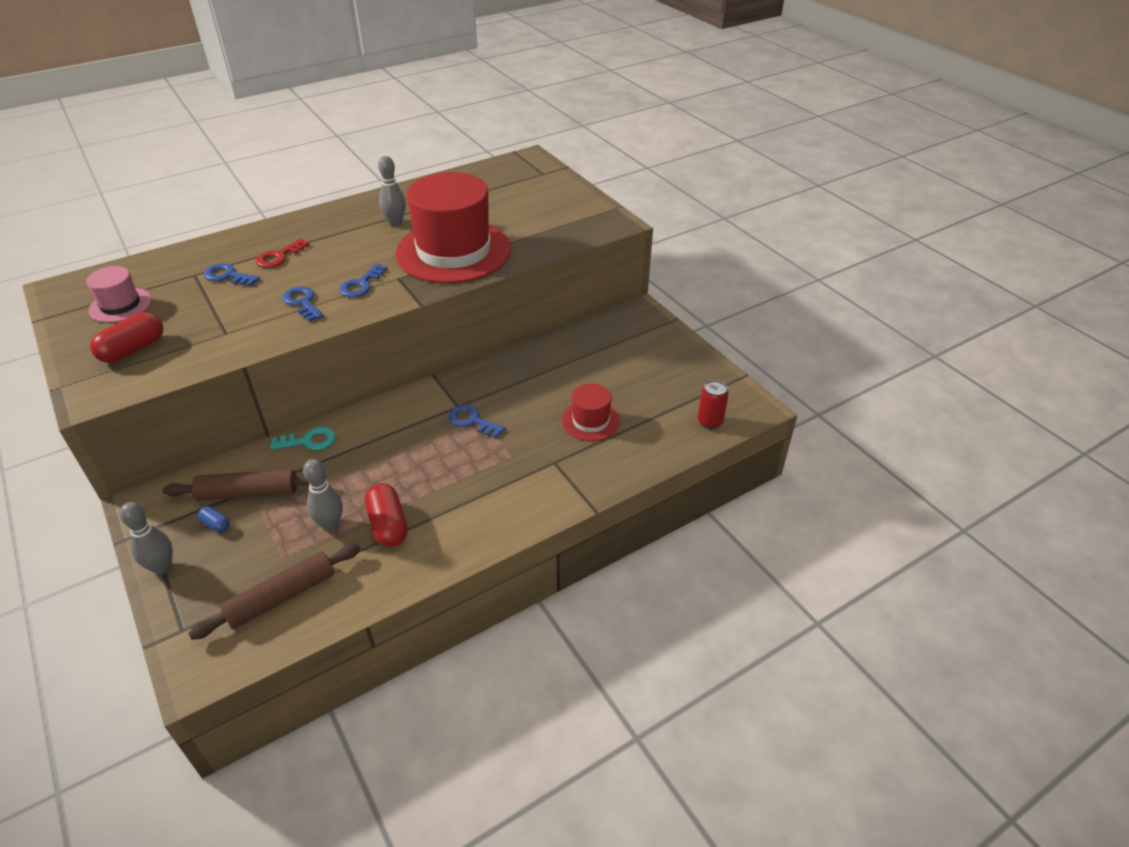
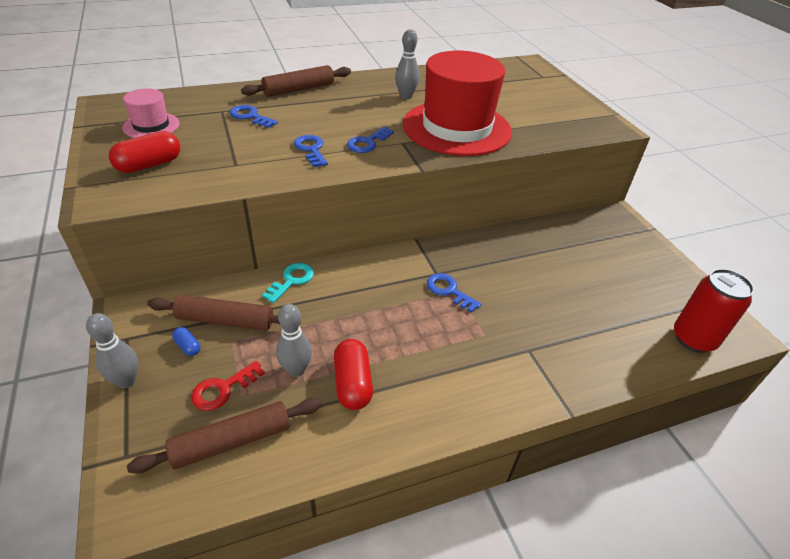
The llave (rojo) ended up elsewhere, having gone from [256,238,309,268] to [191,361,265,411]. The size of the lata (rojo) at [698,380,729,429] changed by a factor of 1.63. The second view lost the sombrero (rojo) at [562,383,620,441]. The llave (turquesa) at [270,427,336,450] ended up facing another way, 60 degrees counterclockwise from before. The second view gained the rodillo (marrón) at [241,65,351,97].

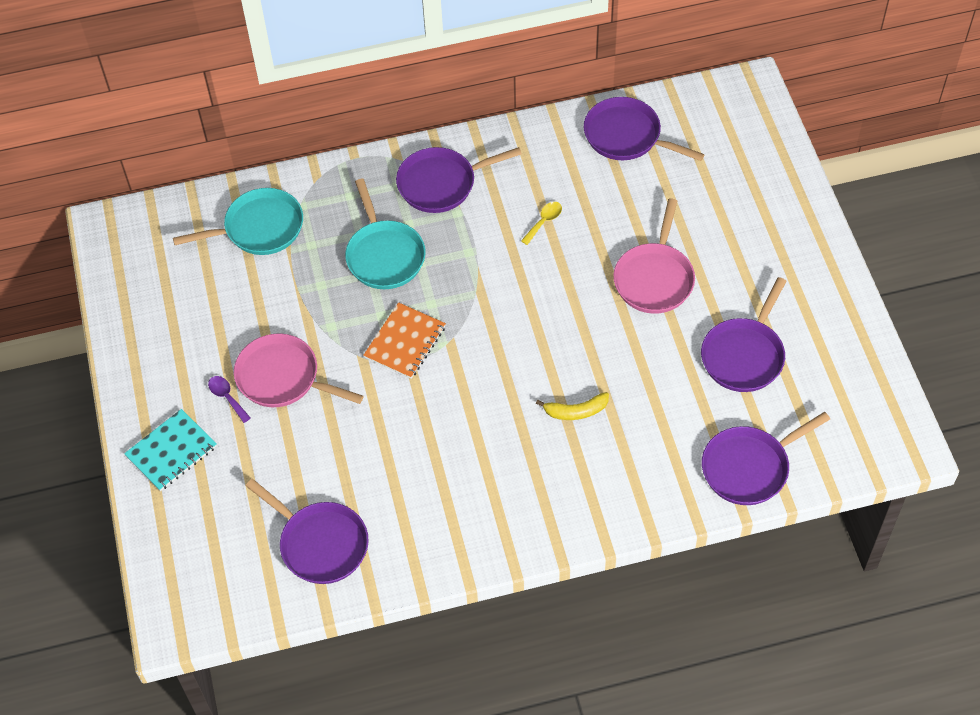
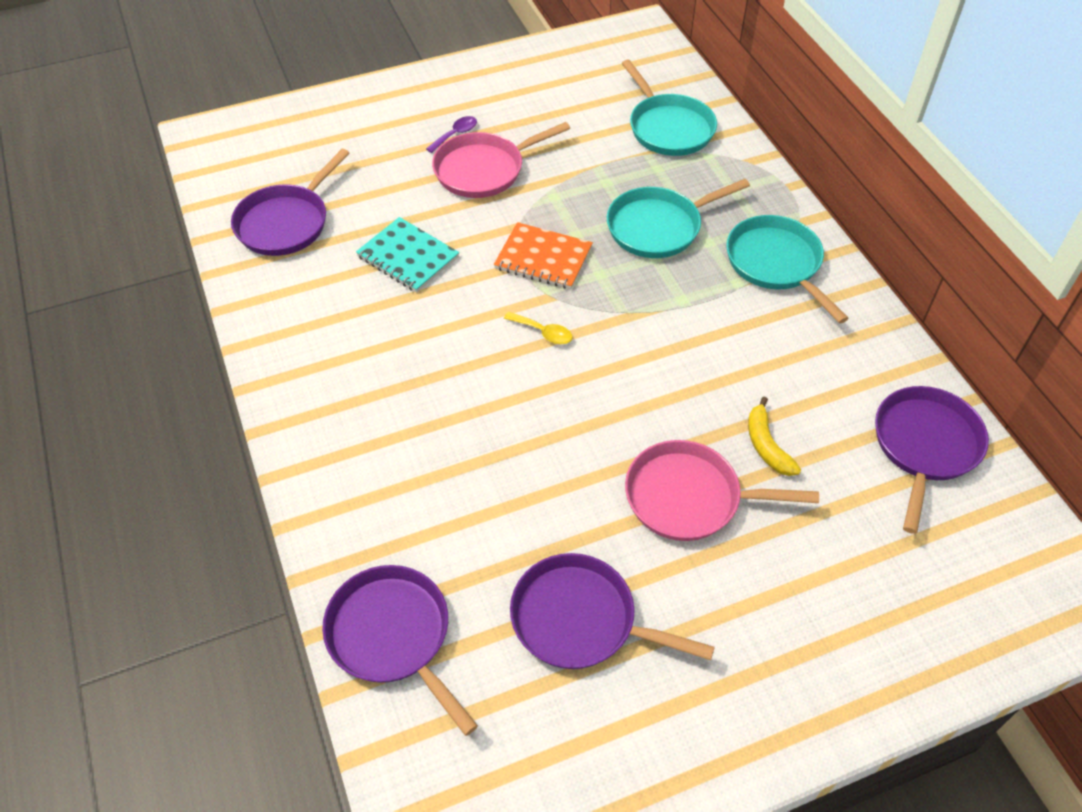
What was the sartén (morado) at [396,147,522,213] turned into the sartén (turquesa) at [726,215,849,323]. The cuchara (amarillo) ended up elsewhere, having gone from [521,202,562,245] to [504,312,573,344]. The sartén (rosa) at [234,334,364,407] ended up facing another way, 135 degrees counterclockwise from before. The plátano (amarillo) ended up elsewhere, having gone from [536,392,609,420] to [748,397,801,476]. The cuaderno (turquesa) ended up elsewhere, having gone from [124,409,217,491] to [356,217,459,293].

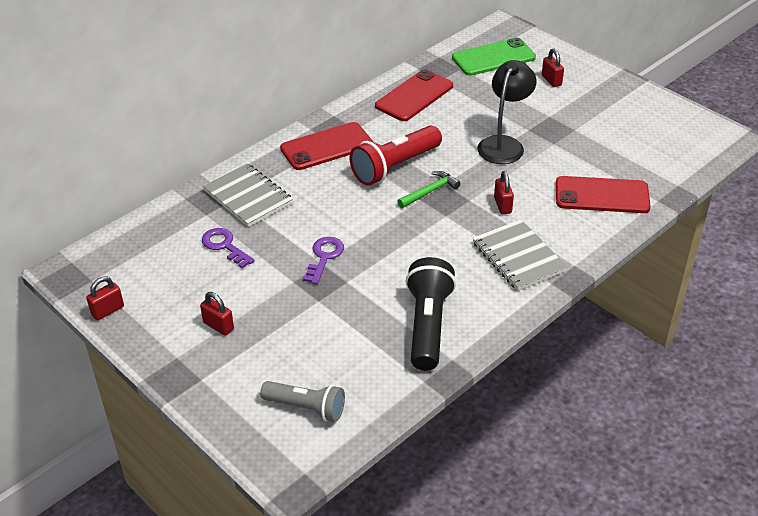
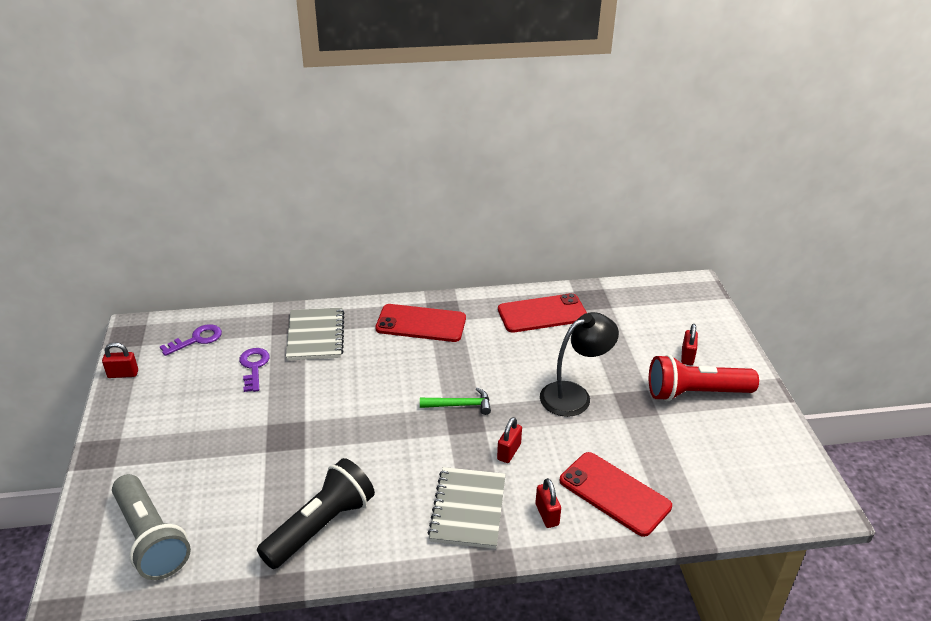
The second view lost the móvil (verde) at [452,38,536,76]. The lámpara de mano (rojo) ended up elsewhere, having gone from [350,125,442,186] to [649,354,759,401]. The llave (morado) ended up elsewhere, having gone from [303,237,344,284] to [160,324,222,356]. The candado (rojo) ended up elsewhere, having gone from [200,292,234,336] to [535,478,561,528]. The size of the lámpara de mano (gris) at [260,381,345,422] changed by a factor of 1.51.

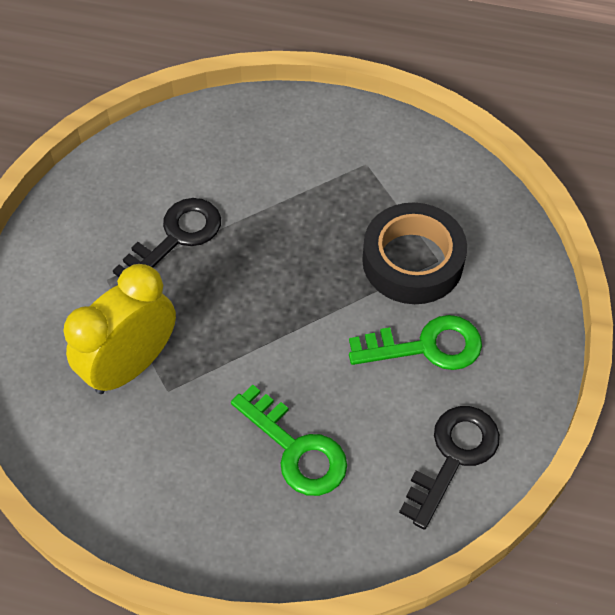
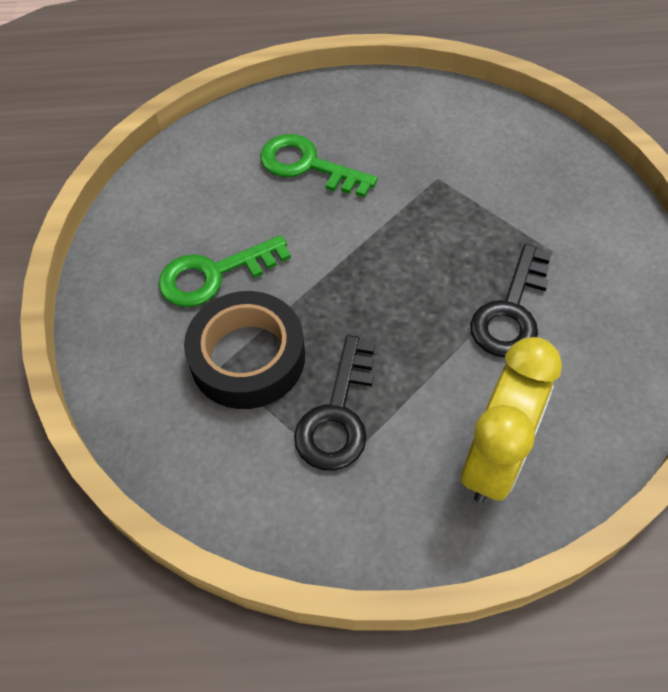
The despertador (amarillo) ended up elsewhere, having gone from [64,264,176,394] to [461,337,562,503]. The llave (negro) ended up elsewhere, having gone from [399,406,500,530] to [294,335,375,470].

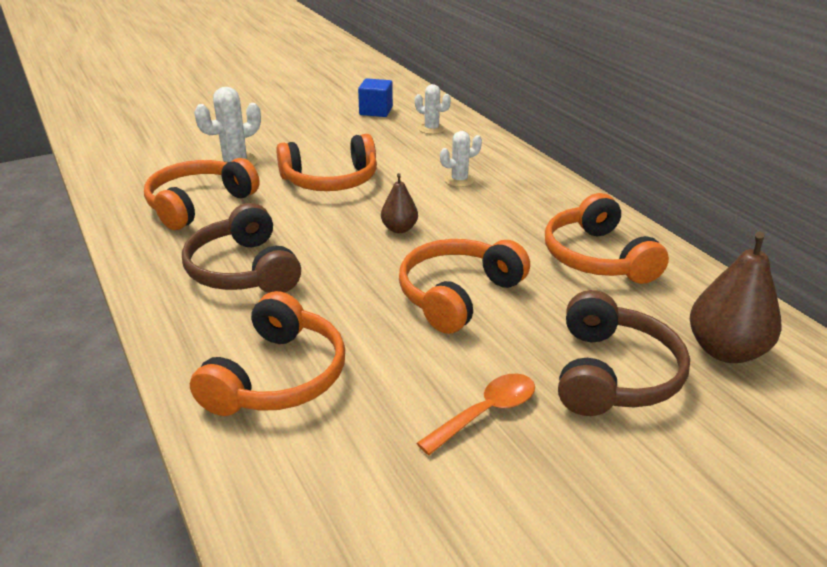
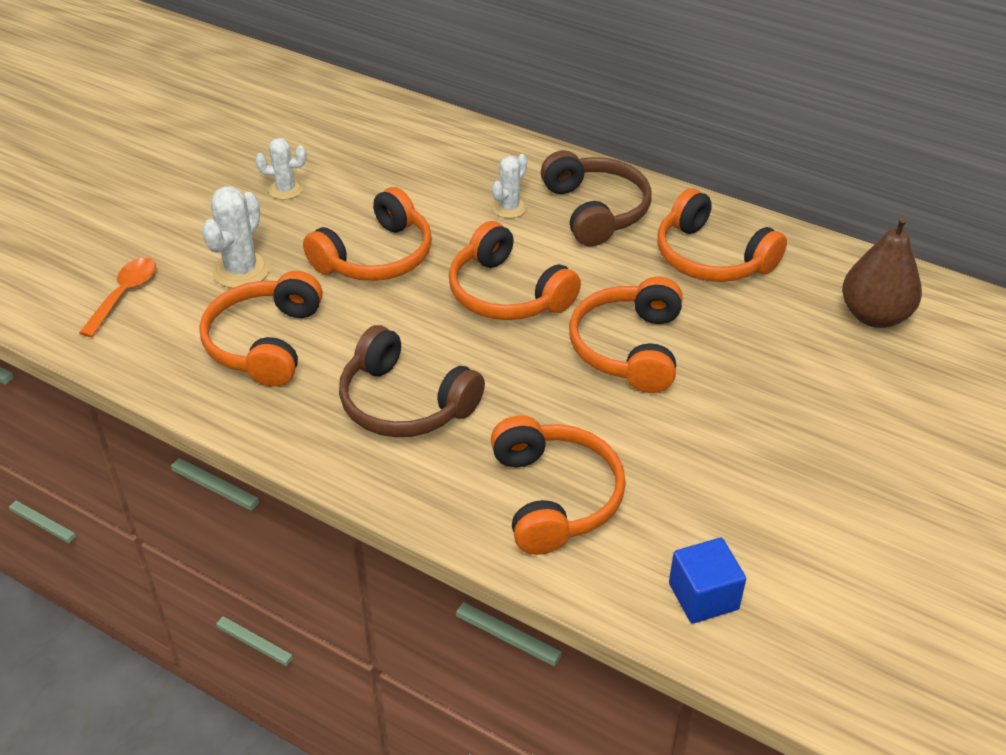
The cubo (azul) ended up elsewhere, having gone from [358,78,393,117] to [669,538,746,624]. The cactus (blanco) ended up elsewhere, having gone from [415,84,451,134] to [255,138,307,200]. Where the pera (marrón) stood at [381,173,418,233], the auriculares (naranja) came to stand at [449,221,581,320]. The auriculares (marrón) ended up elsewhere, having gone from [558,290,690,416] to [541,150,651,246]. The cuchara (naranja) ended up elsewhere, having gone from [417,374,535,455] to [79,258,156,337].

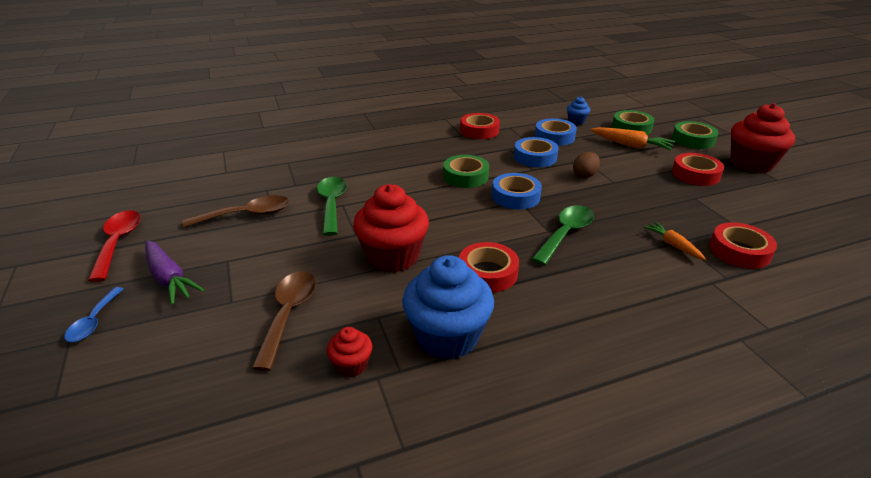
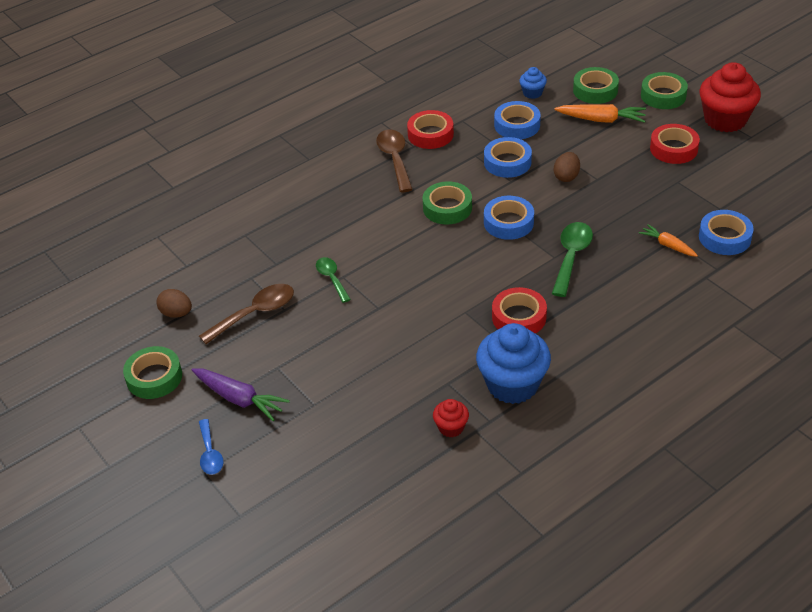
The size of the cuchara (verde) at [317,177,347,236] changed by a factor of 0.63. The second view lost the magdalena (rojo) at [353,184,429,272]. Where the cuchara (rojo) stood at [88,210,141,282], the cinta adhesiva (verde) came to stand at [123,346,182,399]. What was the cinta adhesiva (rojo) at [709,222,777,269] turned into the cinta adhesiva (azul) at [699,210,754,255]. The cuchara (marrón) ended up elsewhere, having gone from [252,271,316,371] to [376,130,413,192]. The second view gained the huevo (marrón) at [156,289,192,318].

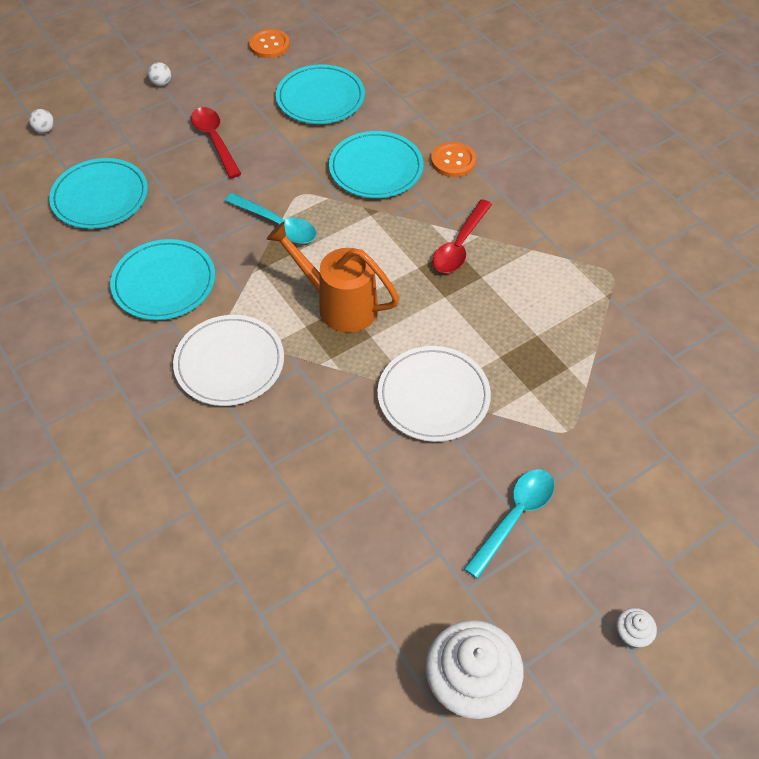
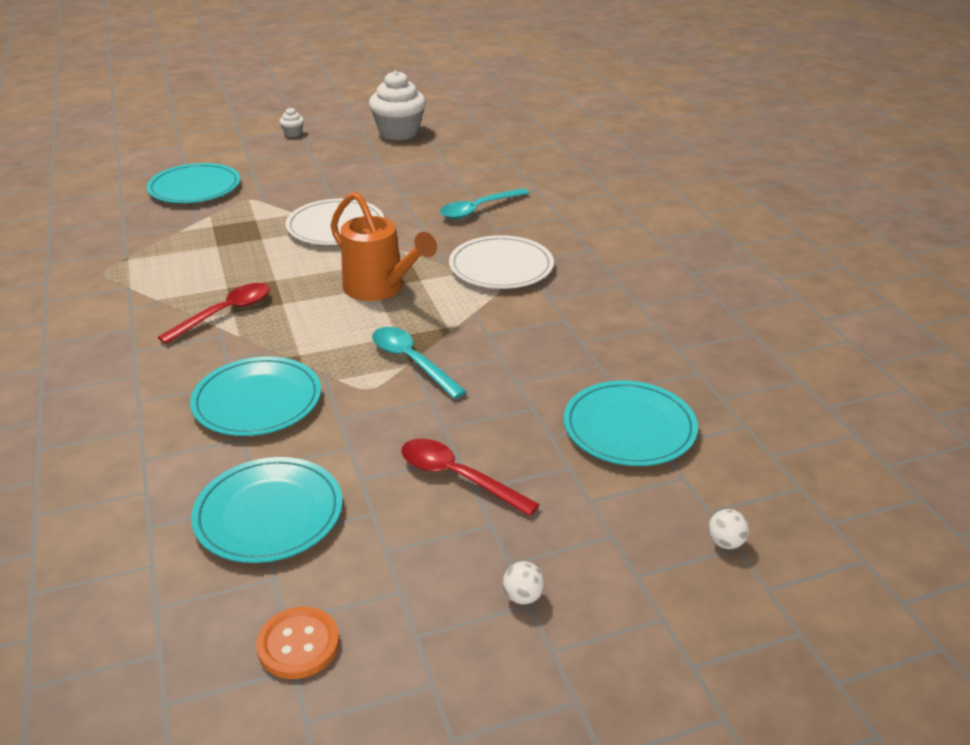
The cuchara (rojo) at [191,107,241,178] ended up facing another way, 135 degrees clockwise from before. The second view lost the botón (naranja) at [431,142,476,177]. The plato (turquesa) ended up elsewhere, having gone from [110,239,215,320] to [147,163,240,203]. The cuchara (turquesa) ended up elsewhere, having gone from [464,469,555,579] to [440,188,529,219].

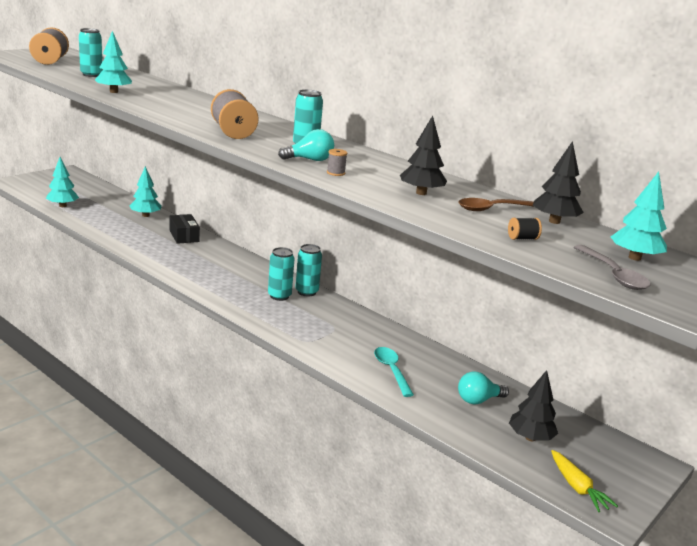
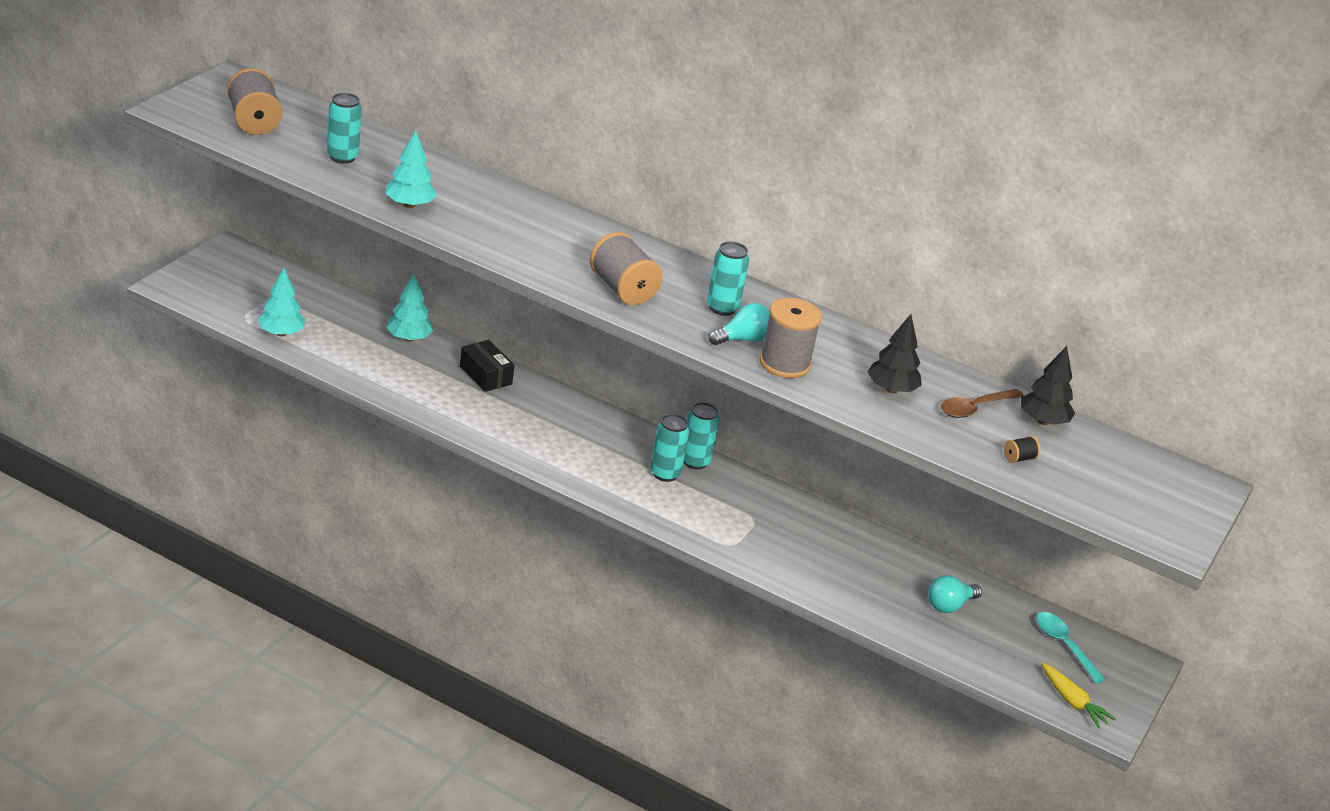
The size of the carrete (gris) at [327,149,347,176] changed by a factor of 2.32. The second view lost the árbol (turquesa) at [610,172,667,261]. The second view lost the cuchara (gris) at [574,245,651,290]. The cuchara (turquesa) ended up elsewhere, having gone from [374,347,414,397] to [1036,612,1106,683]. The second view lost the árbol (negro) at [509,370,558,441].

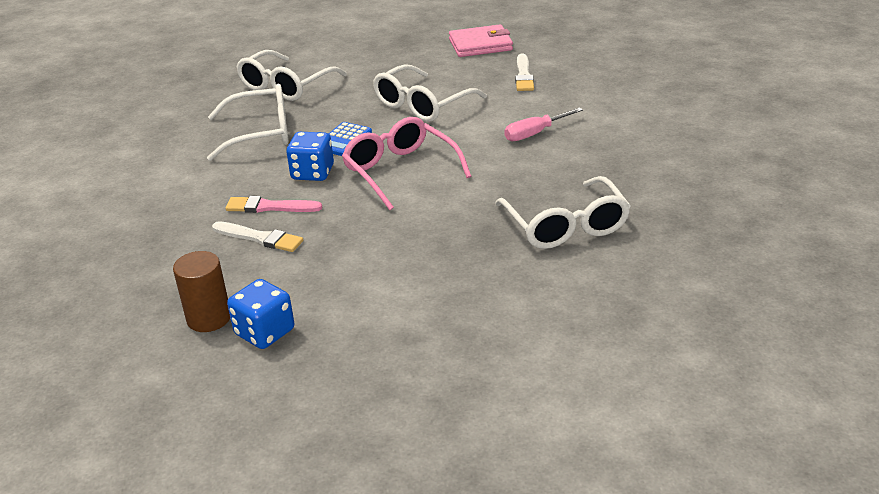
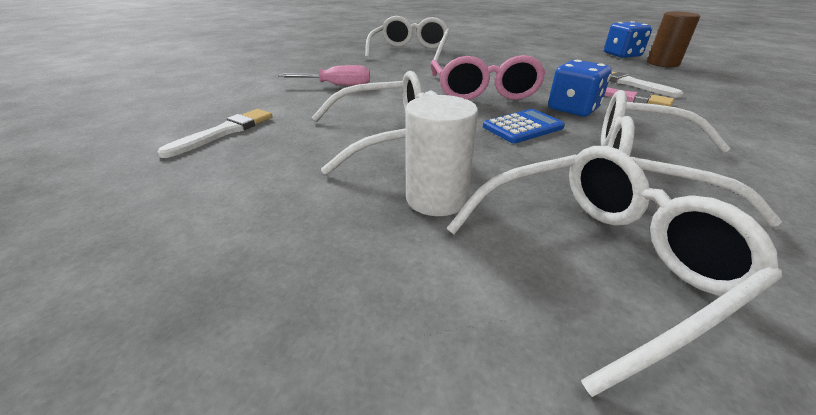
The second view lost the cartera (rosa) at [449,25,513,57]. The second view gained the cilindro (blanco) at [405,95,478,216].

